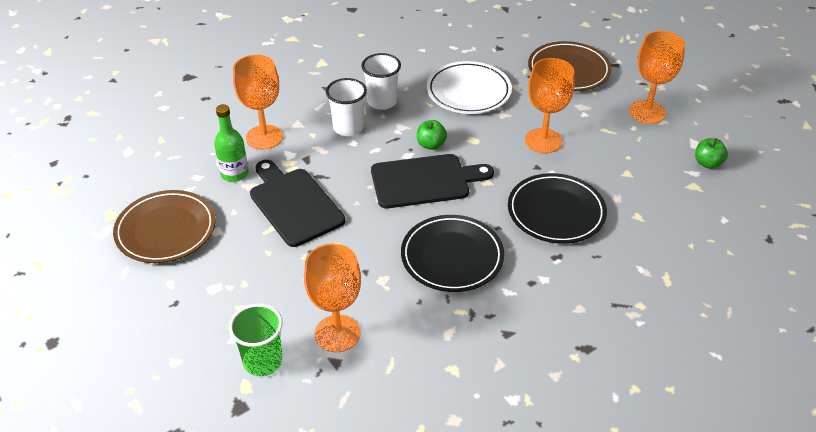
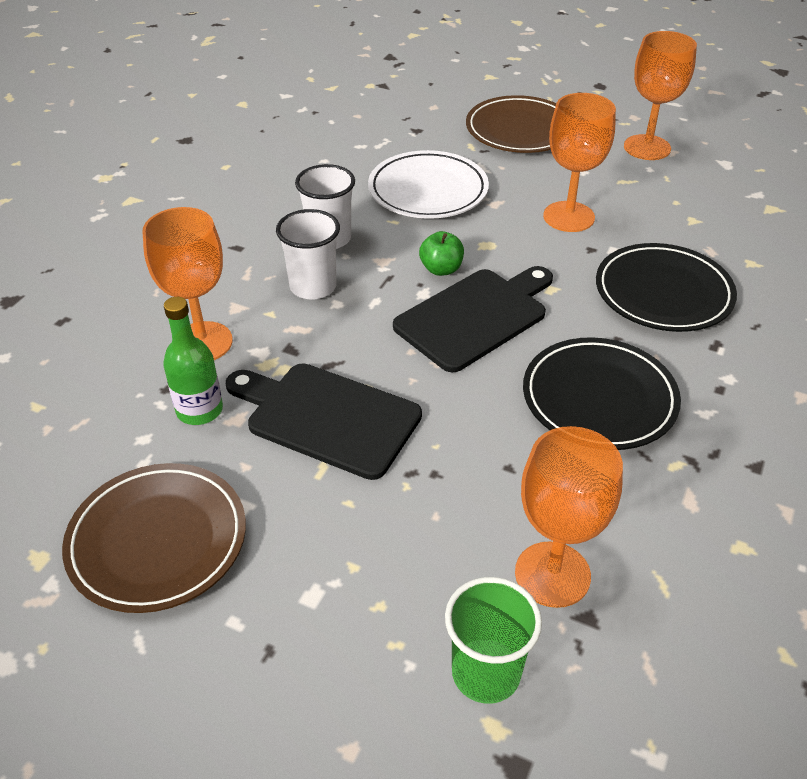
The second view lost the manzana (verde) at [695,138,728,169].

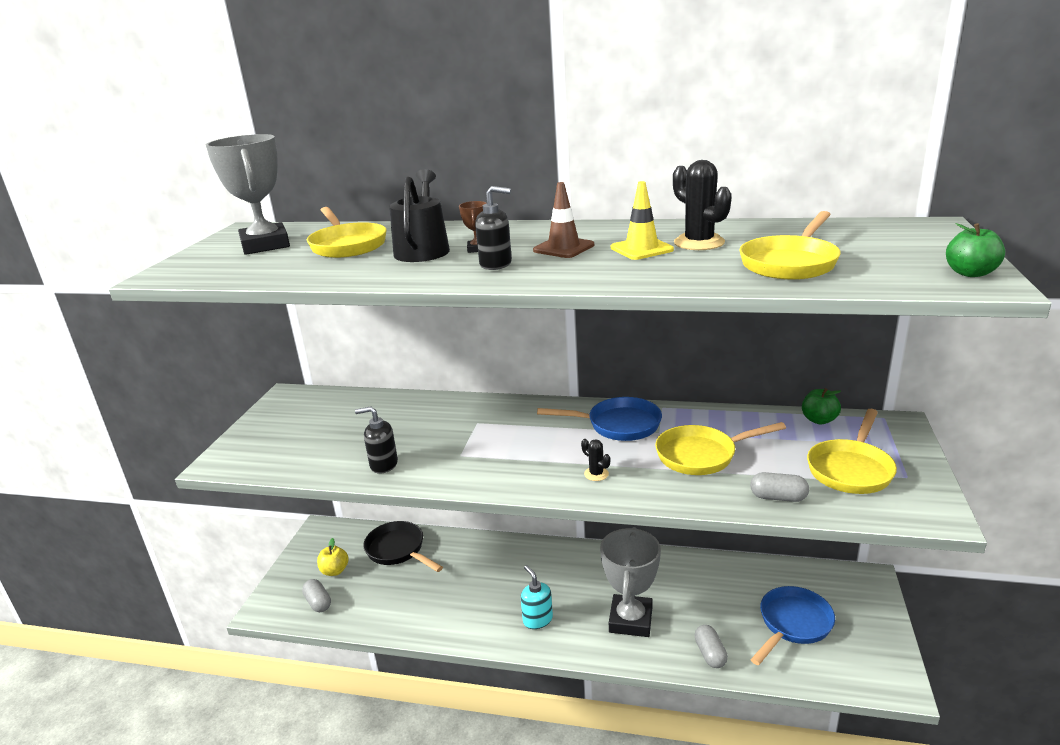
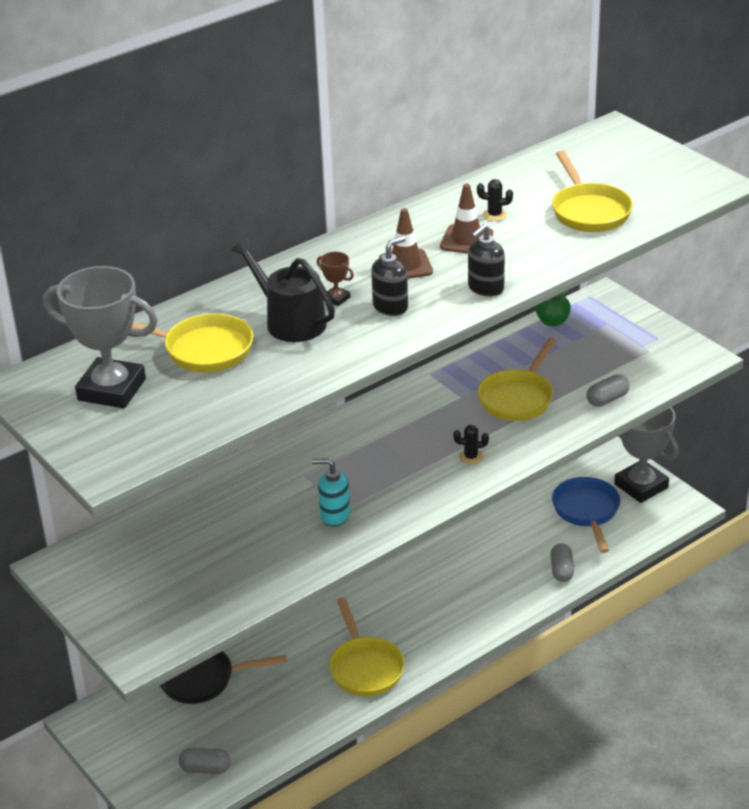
The size of the cactus (negro) at [673,160,732,250] changed by a factor of 0.53. What was the cono de tráfico (amarillo) at [611,181,674,260] turned into the cono de tráfico (marrón) at [440,184,493,253]. The second view lost the manzana (verde) at [946,223,1005,277]. The second view lost the sartén (azul) at [537,397,662,441]. The dispensador de jabón (negro) ended up elsewhere, having gone from [355,406,398,474] to [468,224,505,297]. The sartén (amarillo) ended up elsewhere, having gone from [807,409,897,494] to [329,597,405,697]. The trofeo (gris) ended up elsewhere, having gone from [600,527,661,637] to [614,407,679,503]. The second view lost the manzana (amarillo) at [317,538,349,576]. The dispensador de jabón (turquesa) ended up elsewhere, having gone from [521,565,553,629] to [312,458,350,526]. The cápsula (gris) at [695,625,728,668] ended up facing another way, 60 degrees clockwise from before.

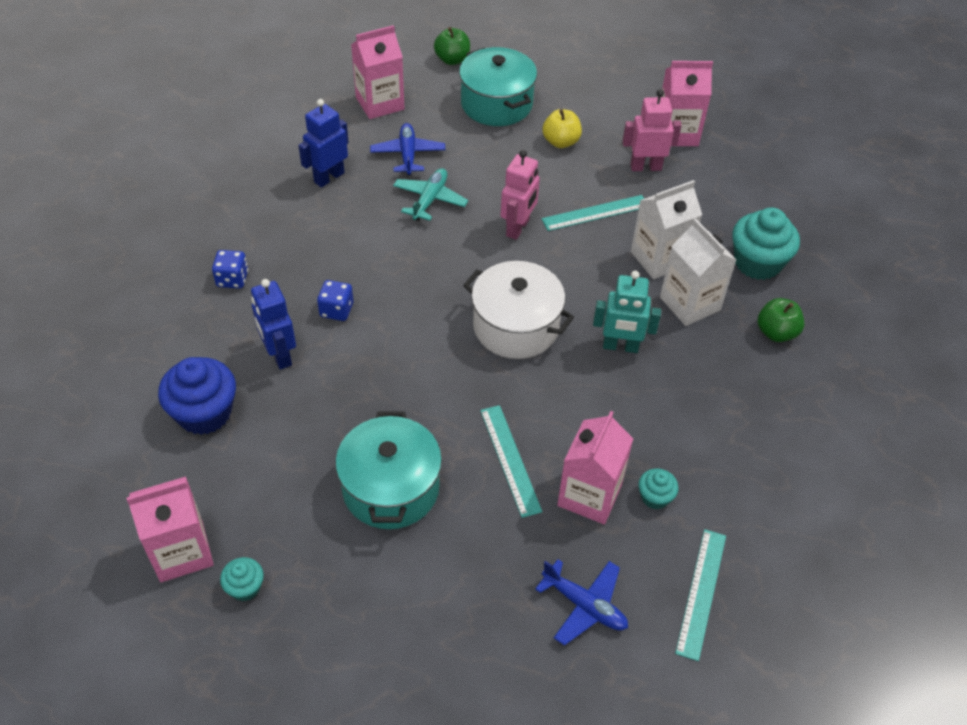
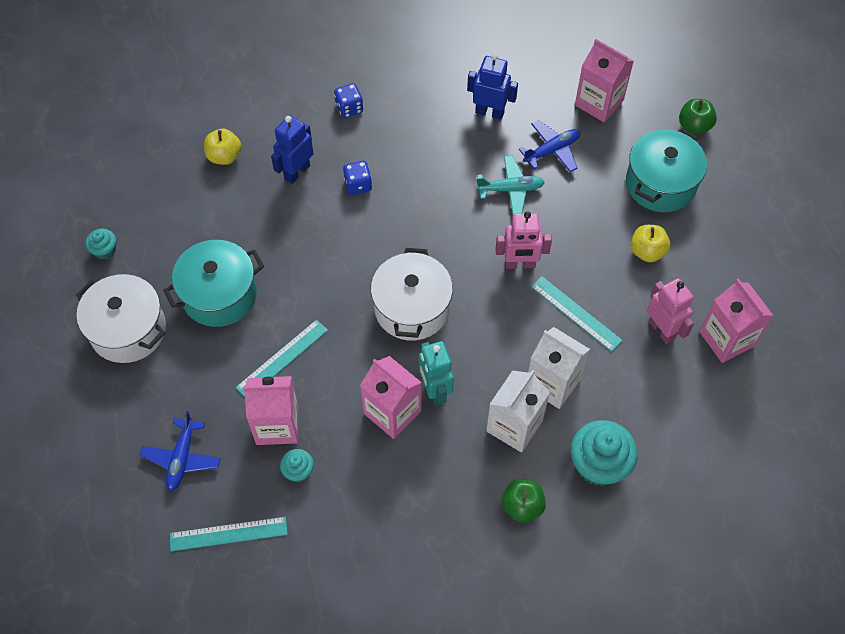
Where the magdalena (azul) stood at [158,357,236,435], the manzana (amarillo) came to stand at [204,129,241,165]. The cartón de leche (rosa) ended up elsewhere, having gone from [126,477,214,582] to [360,356,422,439]. The second view gained the olla (blanco) at [76,274,166,363].

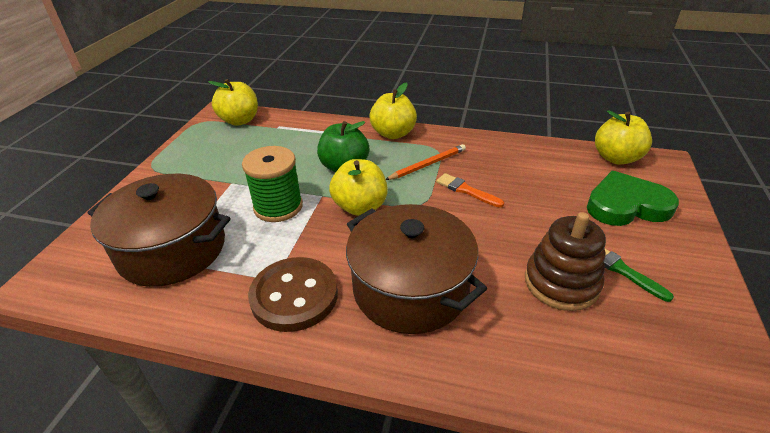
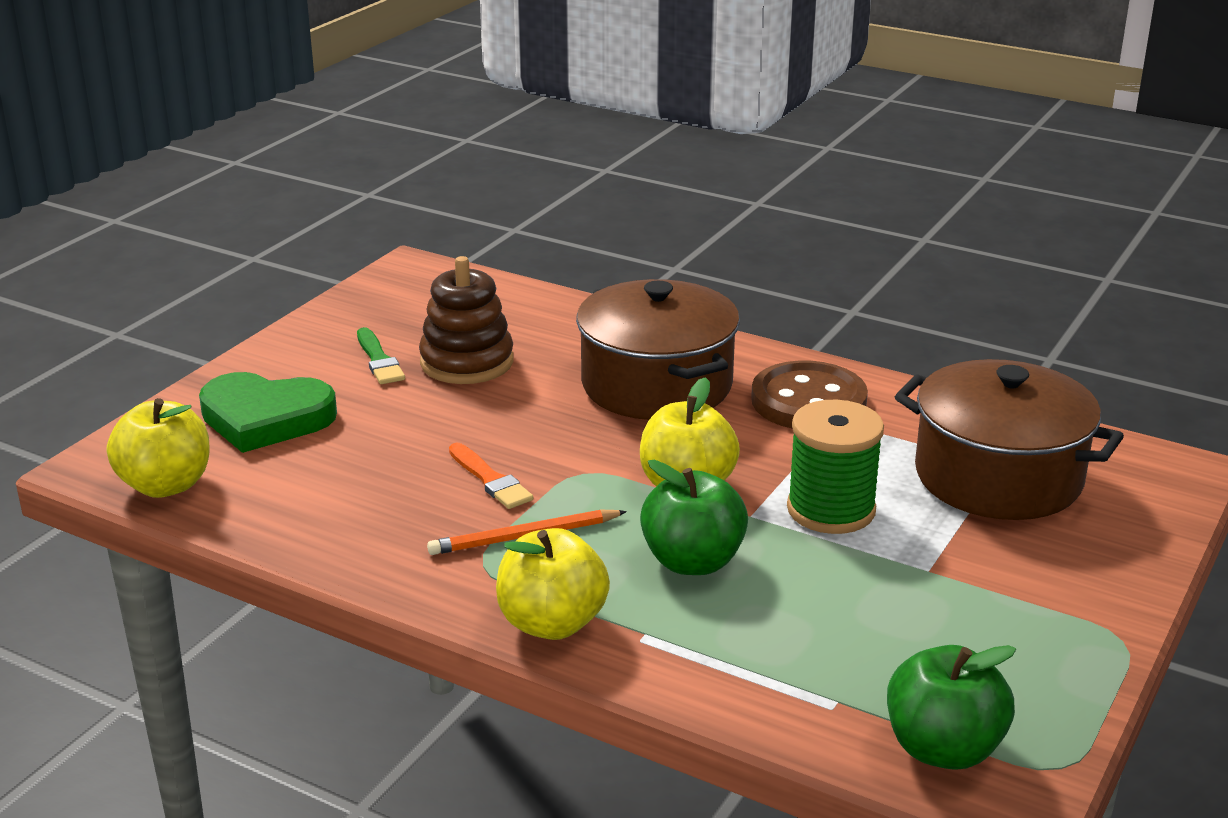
What was the manzana (amarillo) at [208,79,258,126] turned into the manzana (verde) at [887,645,1016,770].

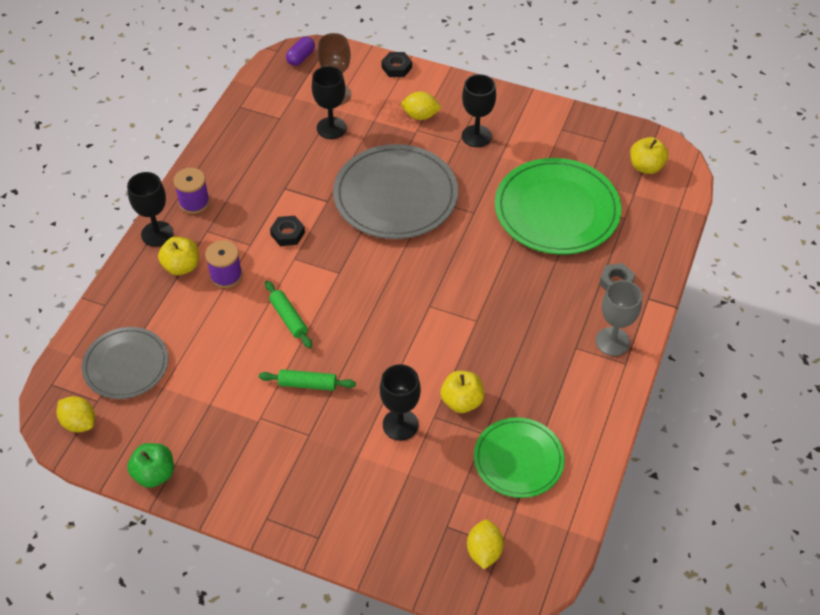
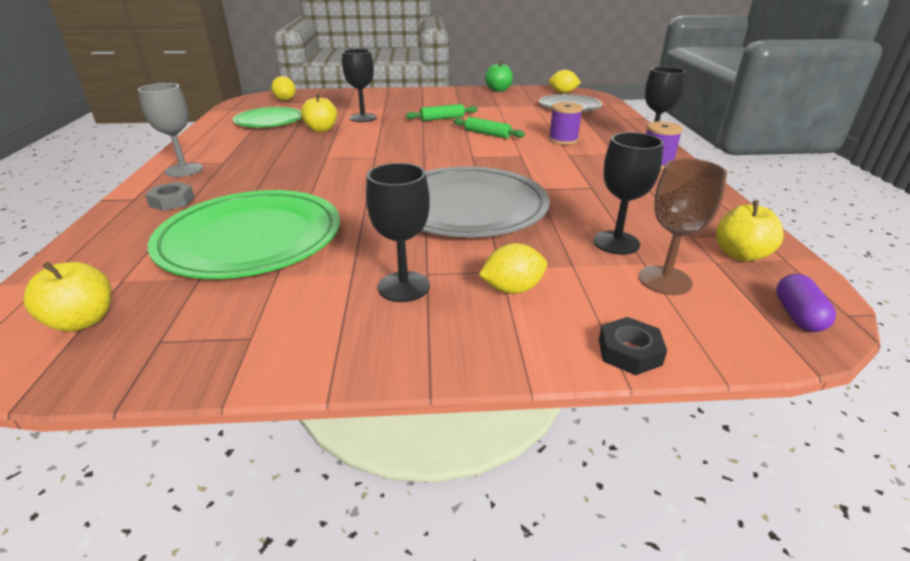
The second view lost the tuerca (negro) at [270,216,305,246]. The manzana (amarillo) ended up elsewhere, having gone from [158,236,199,275] to [716,200,784,262].

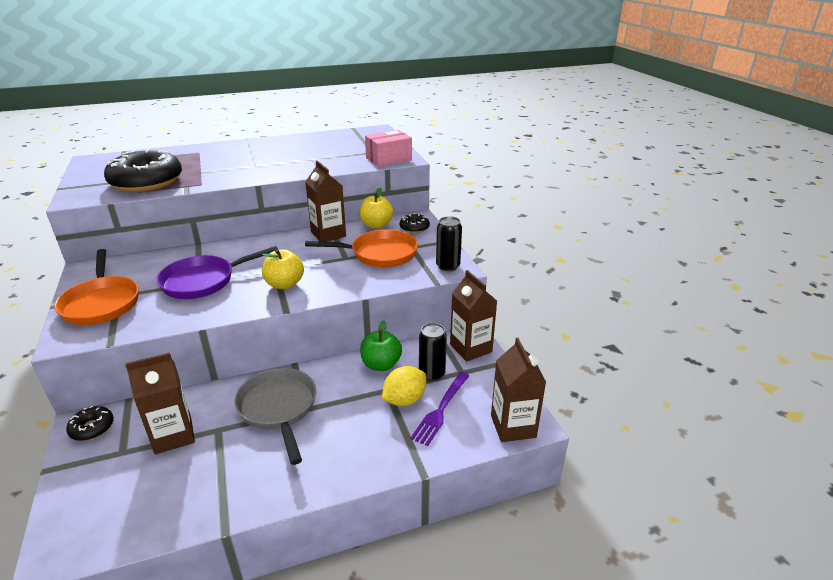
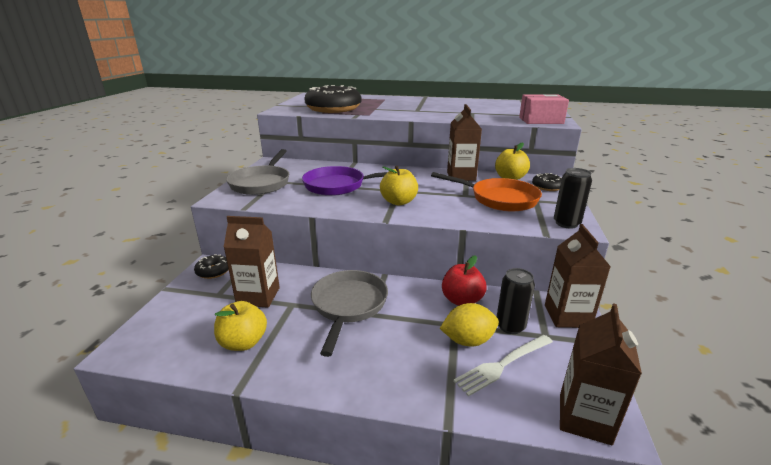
What was the sartén (naranja) at [54,249,139,325] turned into the sartén (gris) at [226,149,289,195]. What was the manzana (verde) at [360,320,402,371] turned into the manzana (rojo) at [442,255,487,306]. What was the tenedor (morado) at [410,372,470,446] turned into the tenedor (blanco) at [453,335,553,397]. The second view gained the manzana (amarillo) at [214,301,267,351].

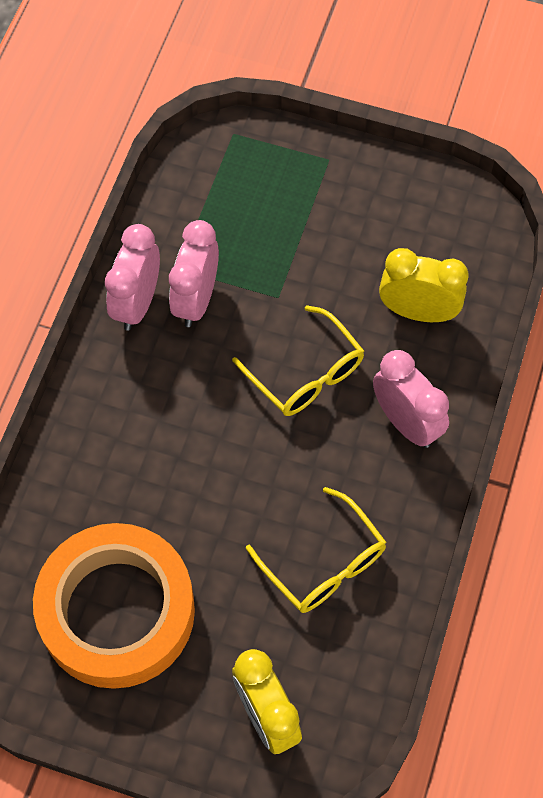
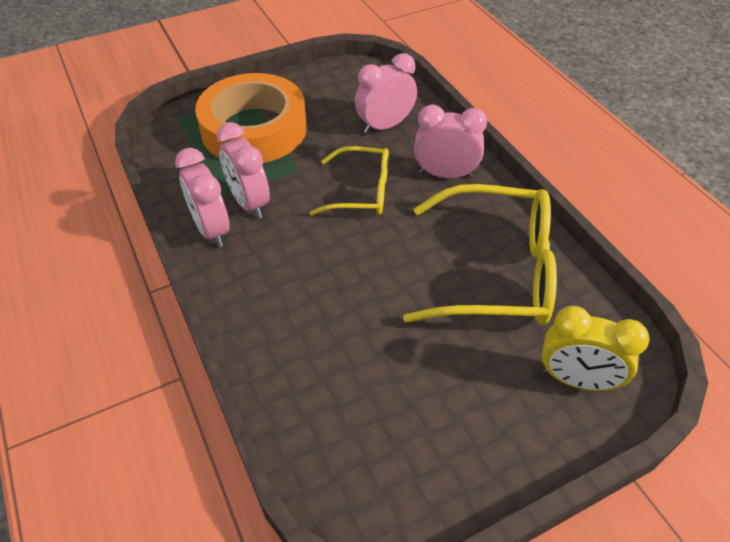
What was the despertador (amarillo) at [379,248,469,322] turned into the despertador (rosa) at [355,53,417,134]. The size of the gafas (amarillo) at [246,487,386,613] changed by a factor of 1.69. The cinta adhesiva (naranja) ended up elsewhere, having gone from [33,523,195,689] to [195,73,307,163].

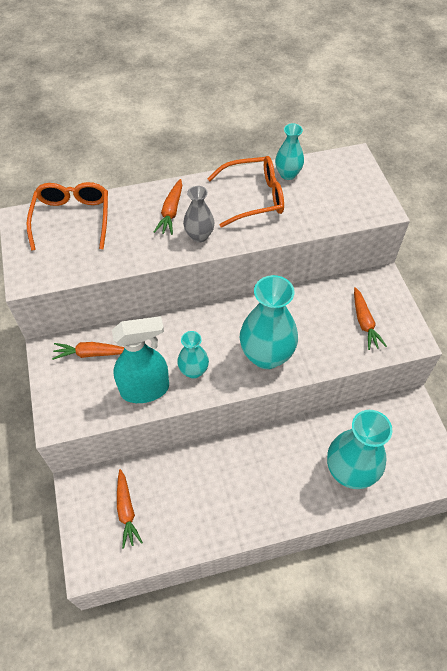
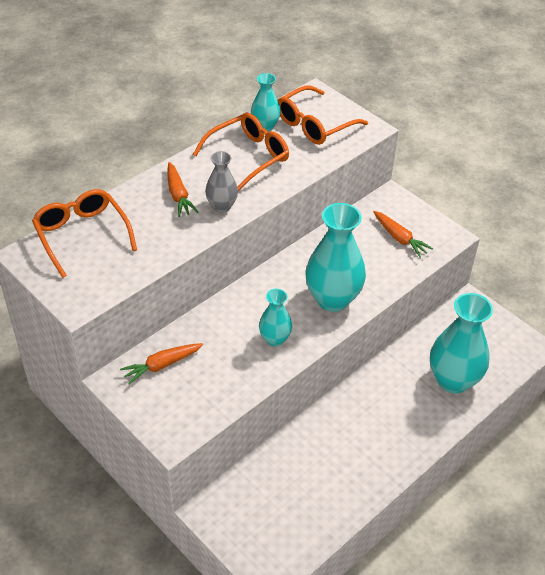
The second view lost the pulverizador (turquesa) at [112,316,169,403]. The second view lost the zanahoria (naranja) at [117,469,143,549]. The second view gained the gafas (naranja) at [278,86,368,145].

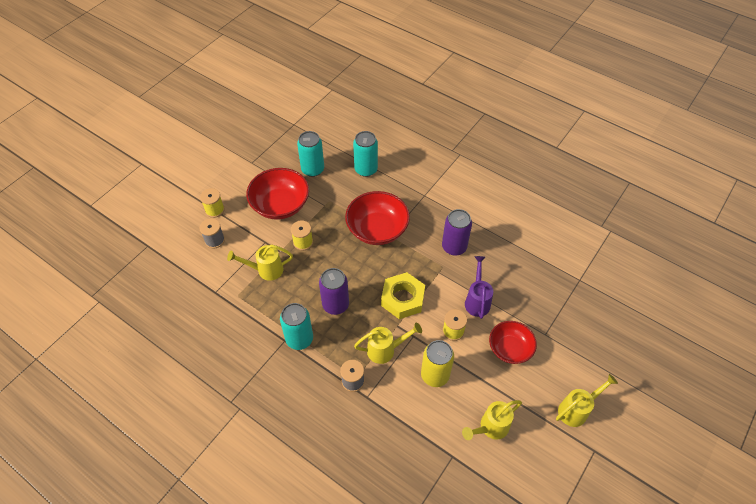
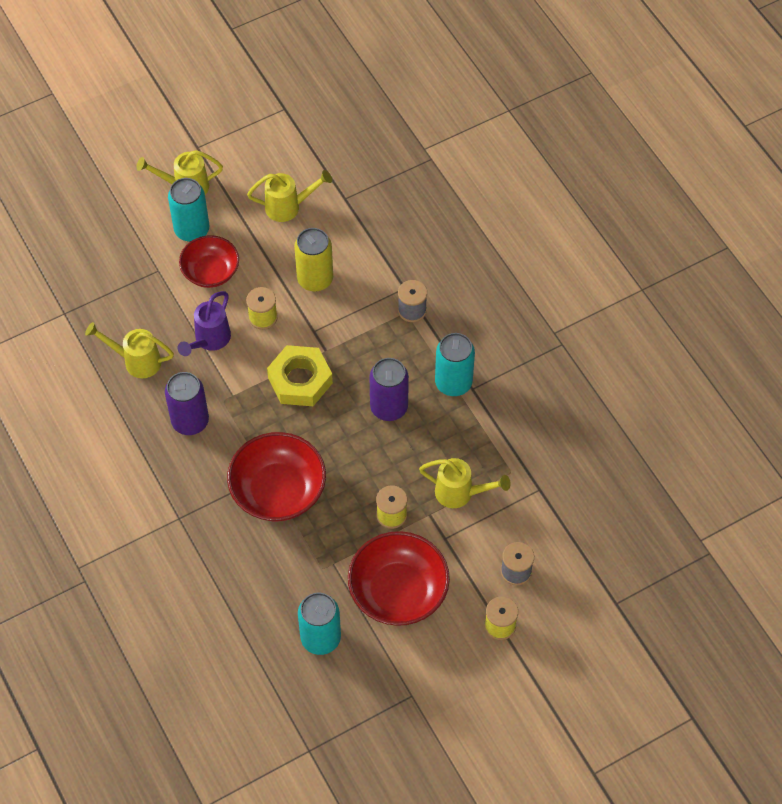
The lata (turquesa) ended up elsewhere, having gone from [353,131,378,177] to [168,178,209,242]. The regadera (amarillo) ended up elsewhere, having gone from [354,323,422,364] to [85,322,174,378].

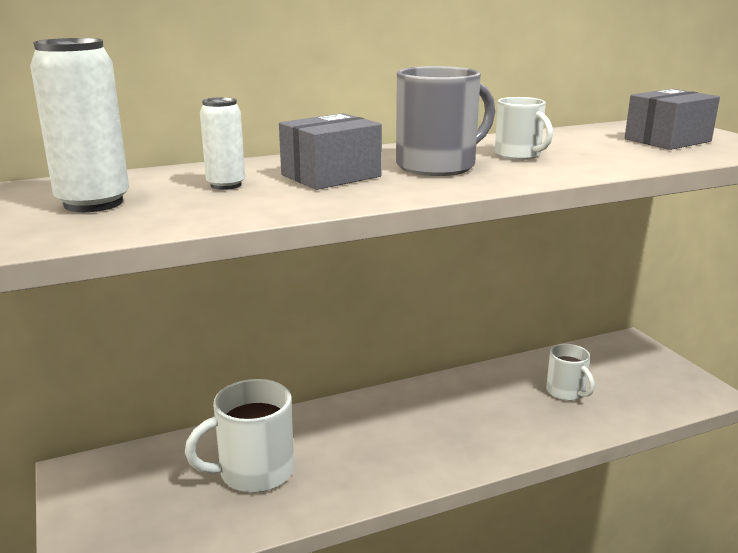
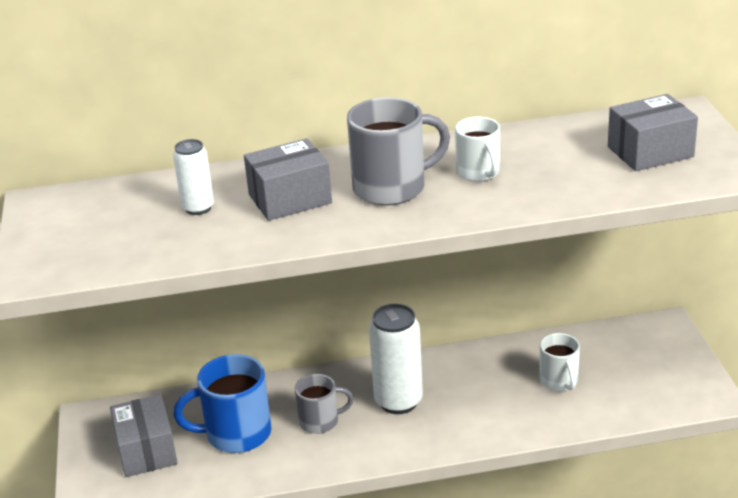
The lata (blanco) ended up elsewhere, having gone from [30,38,129,212] to [369,304,423,414]. What was the taza (blanco) at [185,379,294,493] turned into the taza (azul) at [173,354,271,453]. The second view gained the taza (gris) at [295,374,354,434]. The second view gained the caja (gris) at [110,394,178,477].

